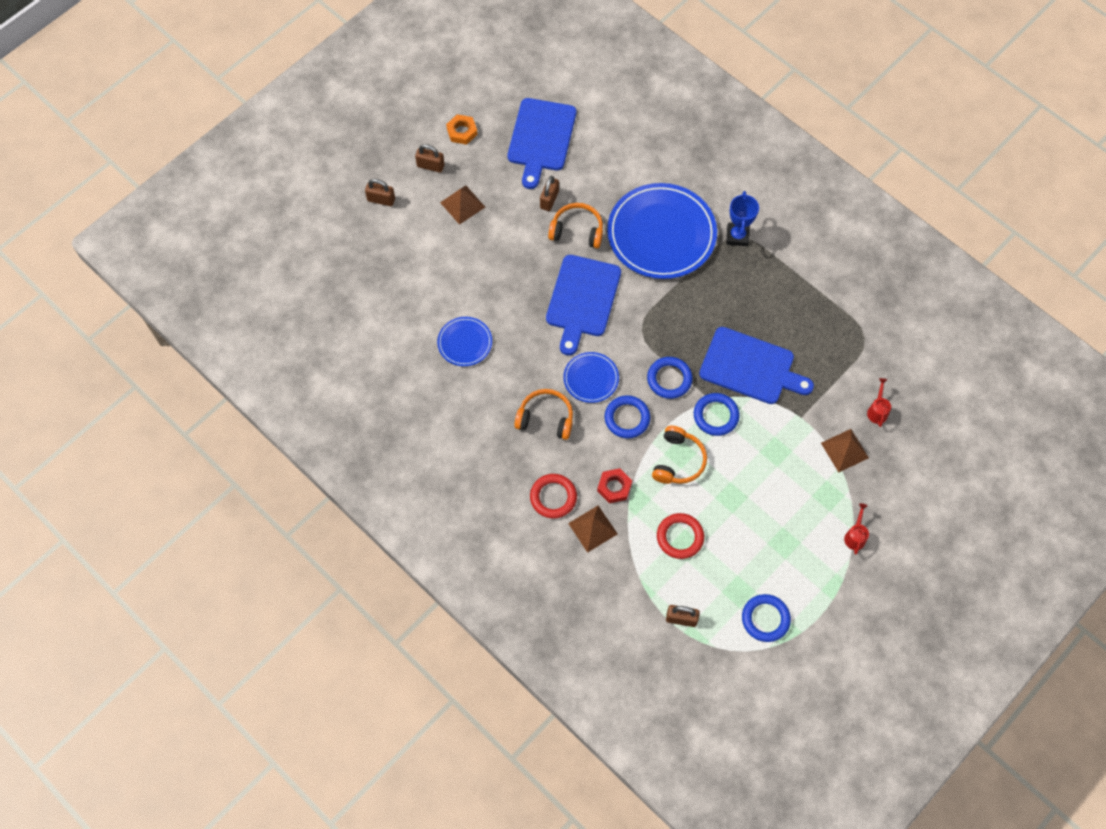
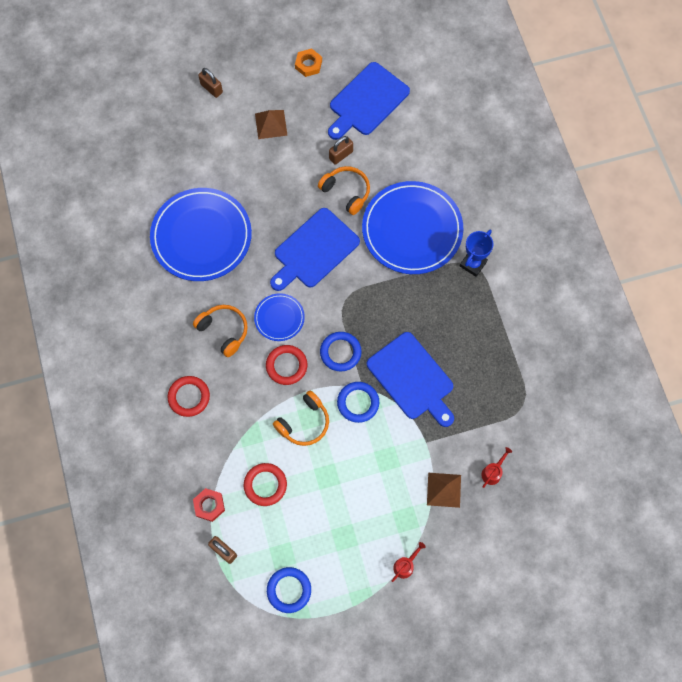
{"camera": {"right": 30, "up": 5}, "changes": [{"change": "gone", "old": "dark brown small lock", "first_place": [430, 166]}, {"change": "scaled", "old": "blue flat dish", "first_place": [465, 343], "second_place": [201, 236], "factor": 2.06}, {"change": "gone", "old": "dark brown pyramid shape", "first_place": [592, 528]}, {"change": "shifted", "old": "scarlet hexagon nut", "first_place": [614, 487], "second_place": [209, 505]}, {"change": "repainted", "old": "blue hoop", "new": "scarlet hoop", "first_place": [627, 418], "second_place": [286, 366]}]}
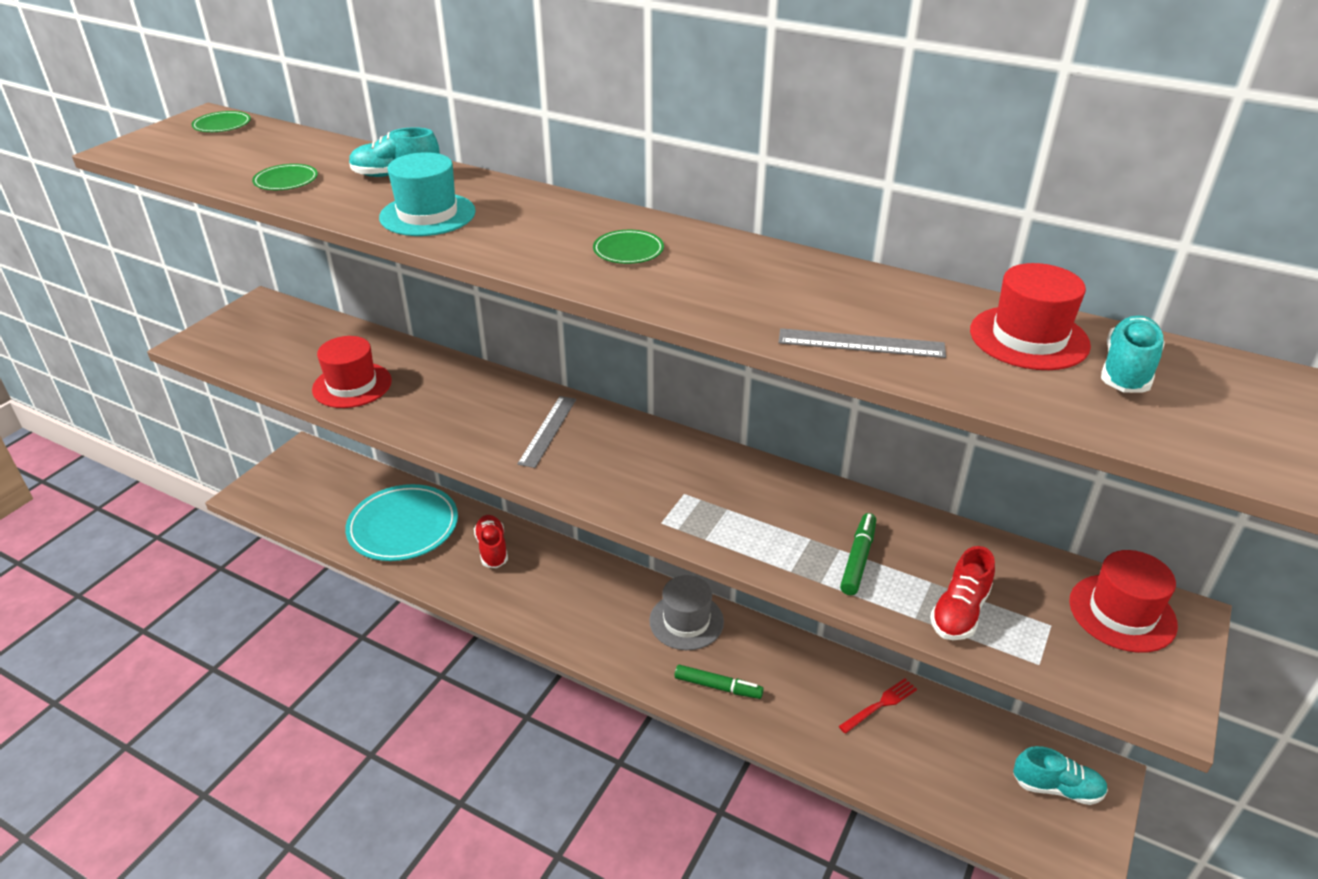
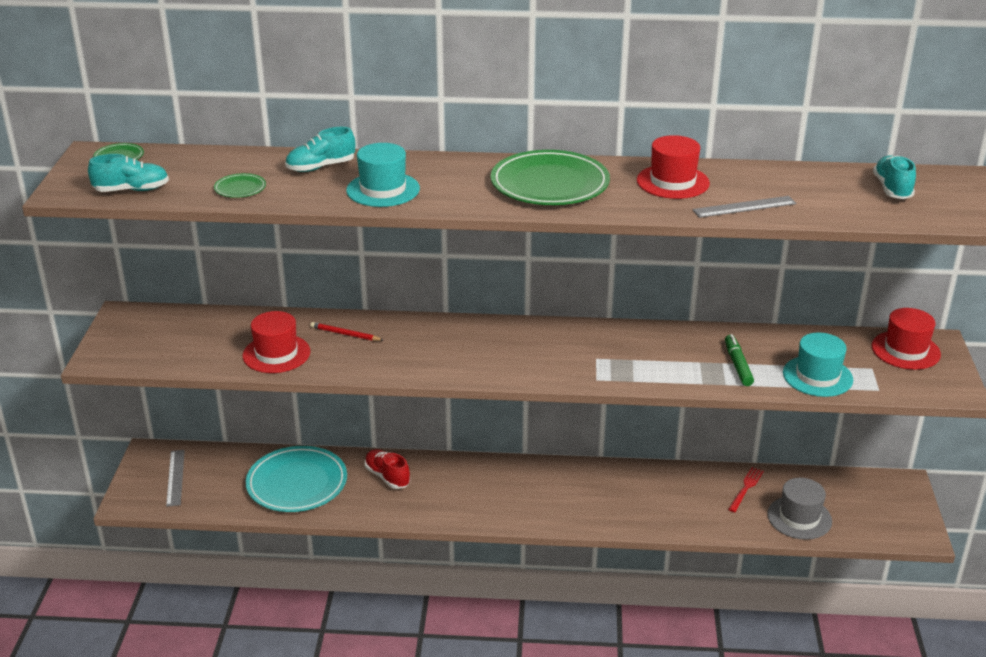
{"camera": {"right": -25, "up": -5}, "changes": [{"change": "shifted", "old": "grey ruler", "first_place": [548, 431], "second_place": [175, 477]}, {"change": "scaled", "old": "emerald flat dish", "first_place": [628, 250], "second_place": [549, 184], "factor": 2.32}, {"change": "shifted", "old": "grey hat", "first_place": [686, 621], "second_place": [799, 518]}, {"change": "gone", "old": "emerald marker pen", "first_place": [718, 687]}, {"change": "swapped", "old": "scarlet shoe", "new": "teal hat", "first_place": [959, 612], "second_place": [817, 376]}, {"change": "shifted", "old": "scarlet hat", "first_place": [1029, 338], "second_place": [672, 182]}, {"change": "shifted", "old": "teal shoe", "first_place": [1056, 788], "second_place": [132, 190]}, {"change": "new", "new": "scarlet pencil", "second_place": [345, 334]}]}
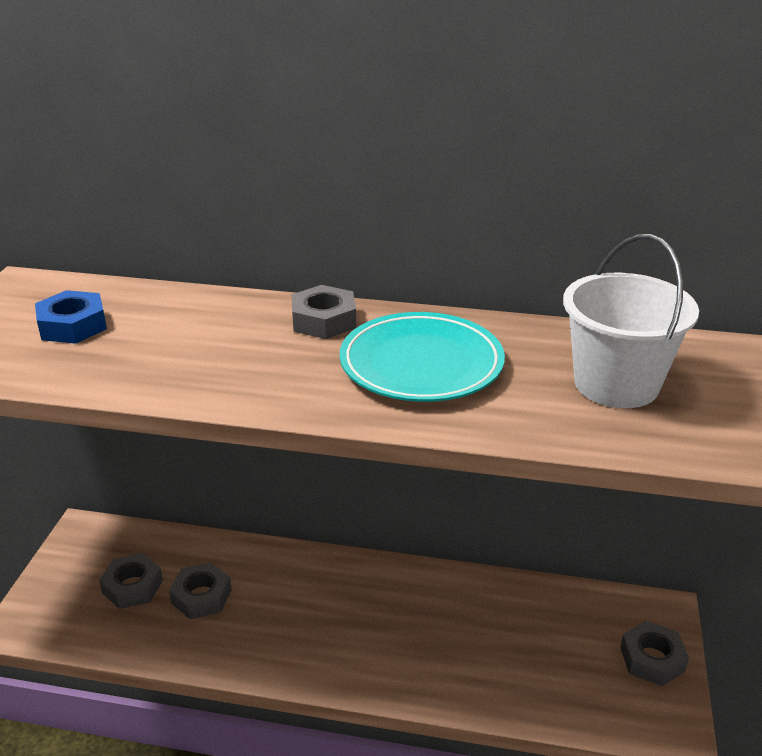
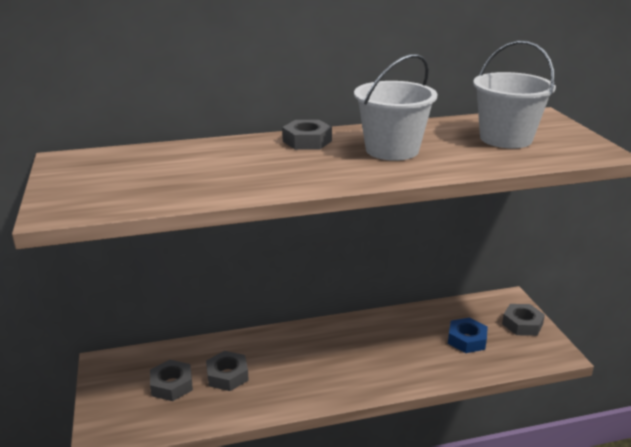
{"camera": {"right": -25, "up": -5}, "changes": [{"change": "shifted", "old": "blue hexagon nut", "first_place": [73, 325], "second_place": [467, 340]}, {"change": "swapped", "old": "teal flat dish", "new": "pure white sand bucket", "first_place": [421, 364], "second_place": [392, 150]}]}
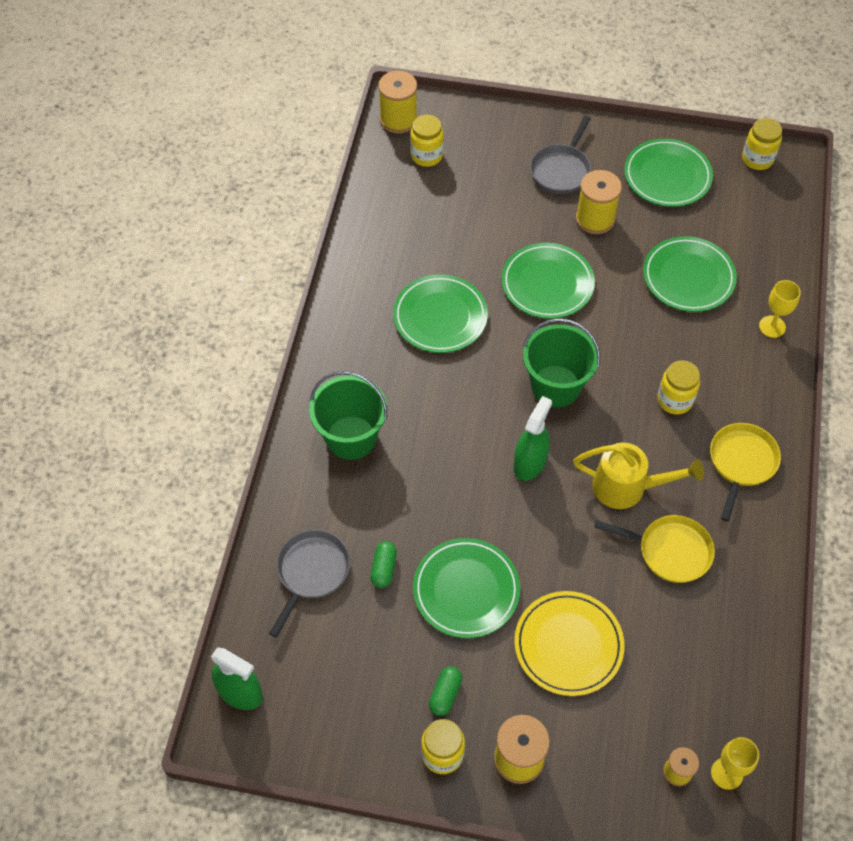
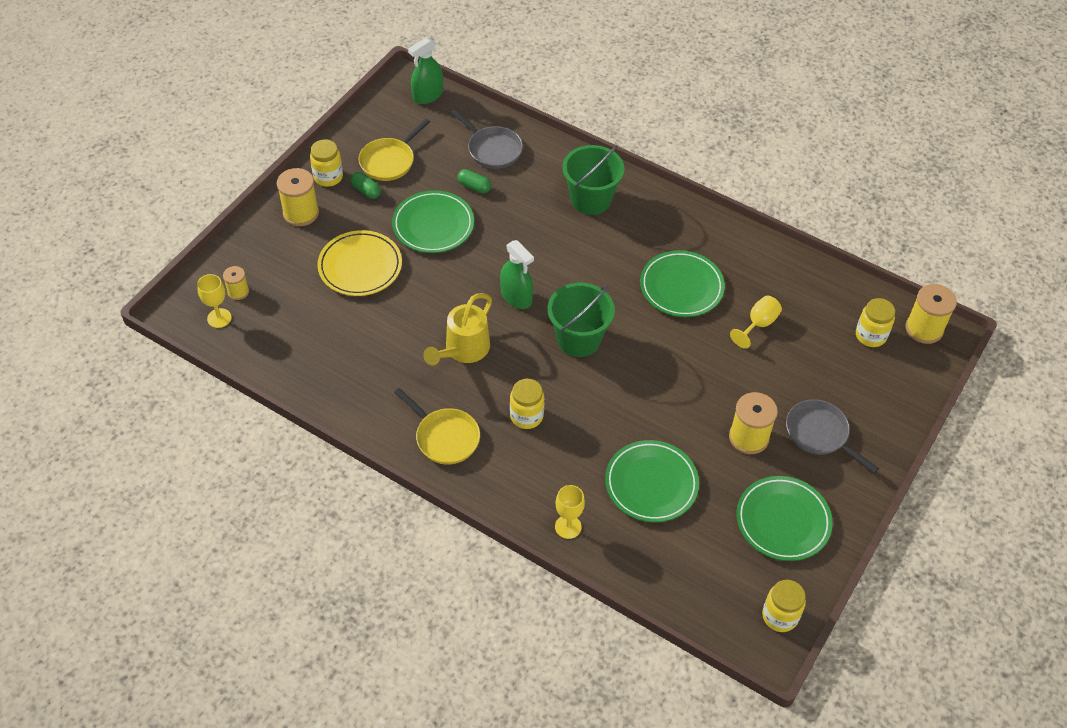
{"camera": {"right": 110, "up": -5}, "changes": [{"change": "gone", "old": "emerald flat dish", "first_place": [547, 284]}, {"change": "shifted", "old": "golden pan", "first_place": [670, 551], "second_place": [389, 161]}, {"change": "new", "new": "golden goblet", "second_place": [758, 324]}]}
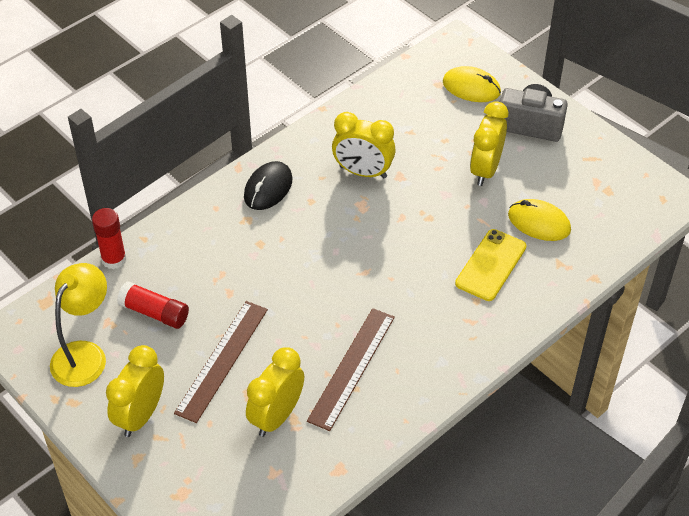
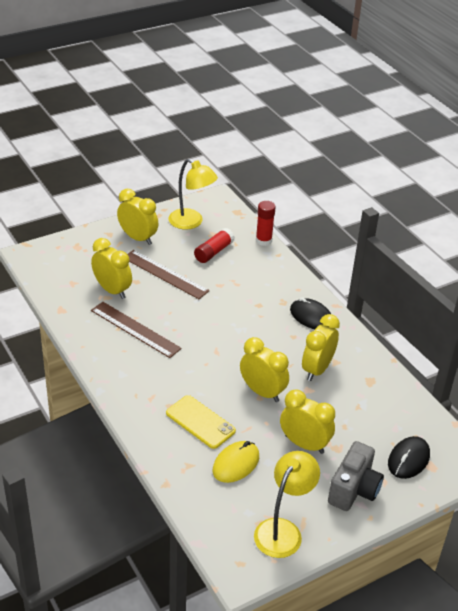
{"camera": {"right": 100, "up": -10}, "changes": [{"change": "repainted", "old": "golden PC mouse", "new": "jet-black PC mouse", "first_place": [471, 87], "second_place": [408, 459]}, {"change": "new", "new": "golden clock", "second_place": [262, 392]}, {"change": "new", "new": "golden lamp", "second_place": [283, 530]}]}
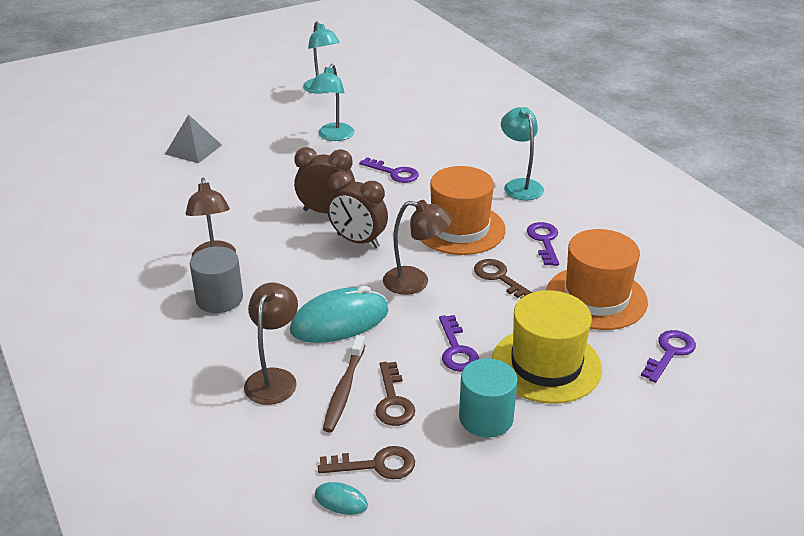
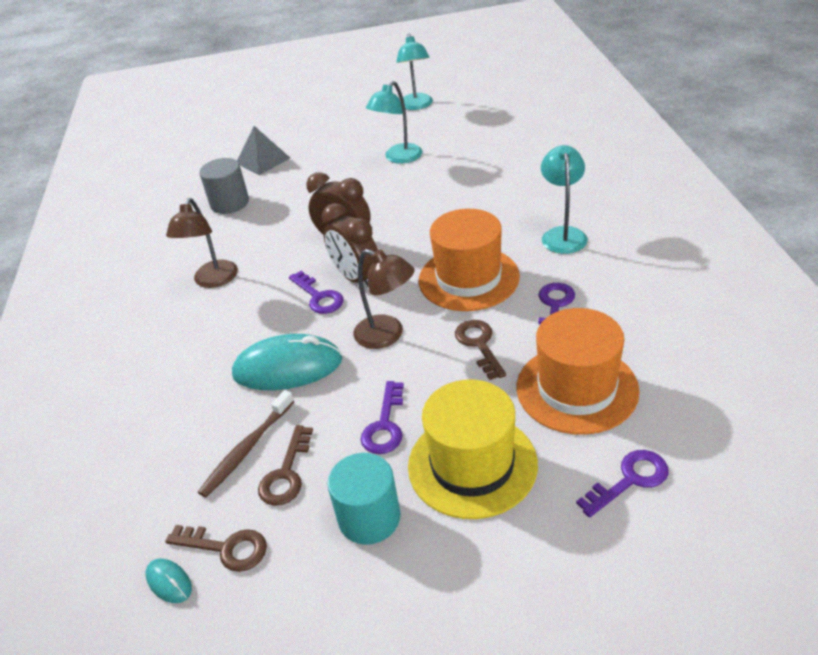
{"camera": {"right": 25, "up": 5}, "changes": [{"change": "shifted", "old": "grey solid cylinder", "first_place": [219, 299], "second_place": [230, 203]}, {"change": "gone", "old": "dark brown lamp", "first_place": [274, 378]}, {"change": "shifted", "old": "purple key", "first_place": [394, 173], "second_place": [318, 296]}]}
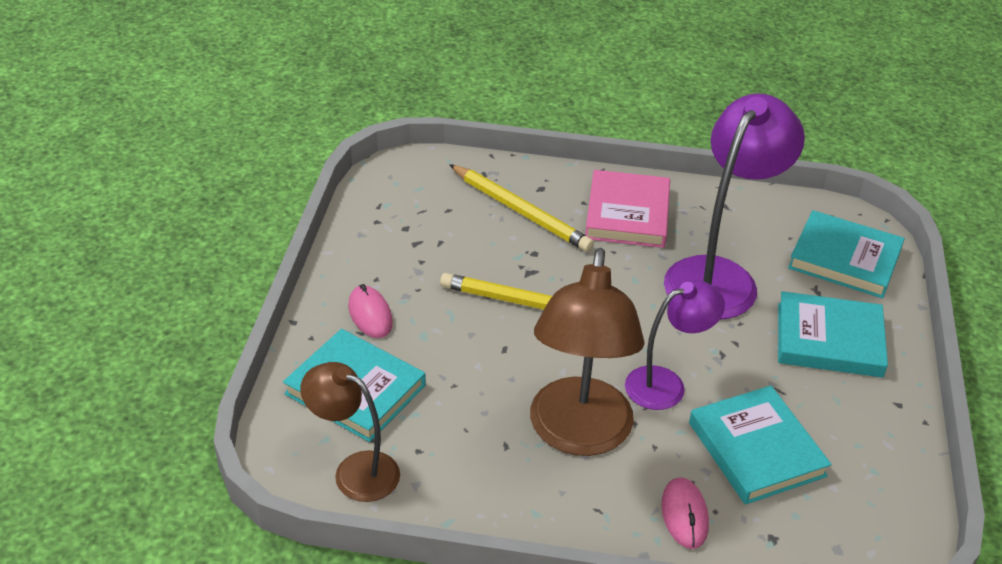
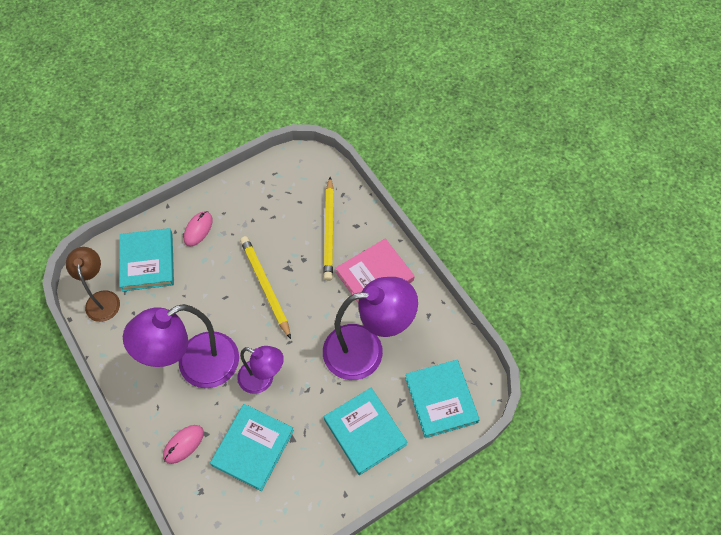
{"camera": {"right": 50, "up": 20}, "changes": [{"change": "repainted", "old": "dark brown lamp", "new": "purple lamp", "first_place": [578, 435], "second_place": [196, 367]}]}
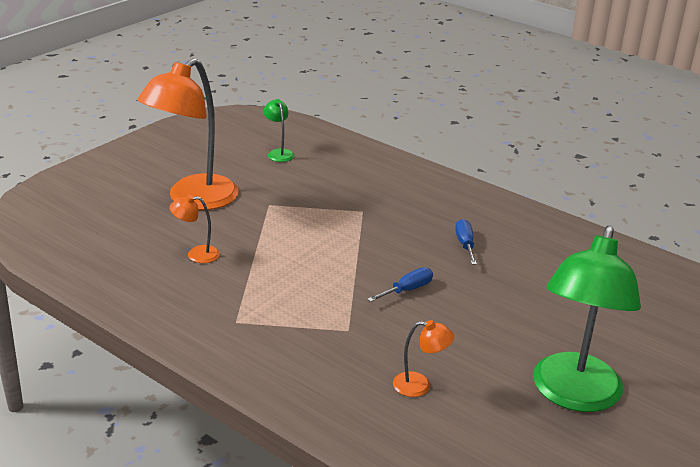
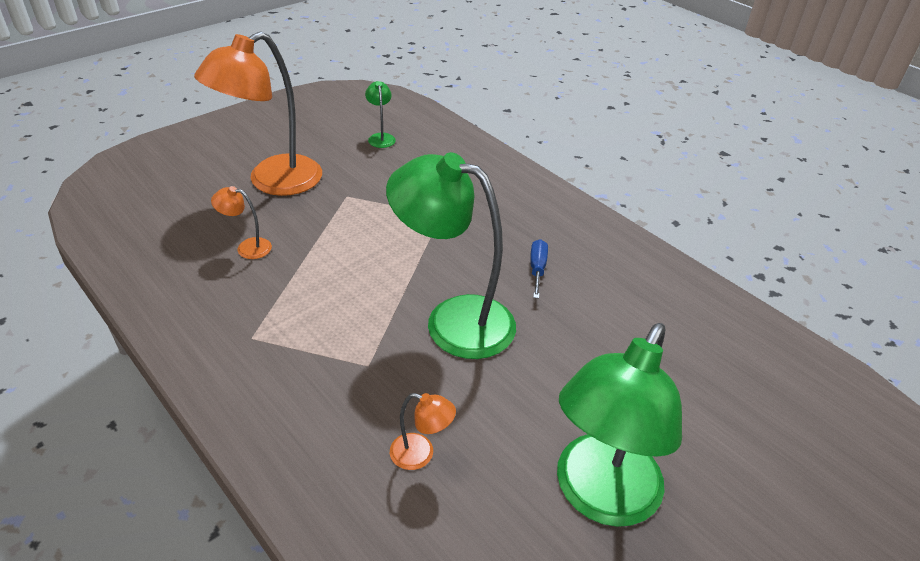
{"camera": {"right": 10, "up": 10}, "changes": [{"change": "swapped", "old": "blue flat screwdriver", "new": "emerald lamp", "first_place": [407, 290], "second_place": [453, 320]}]}
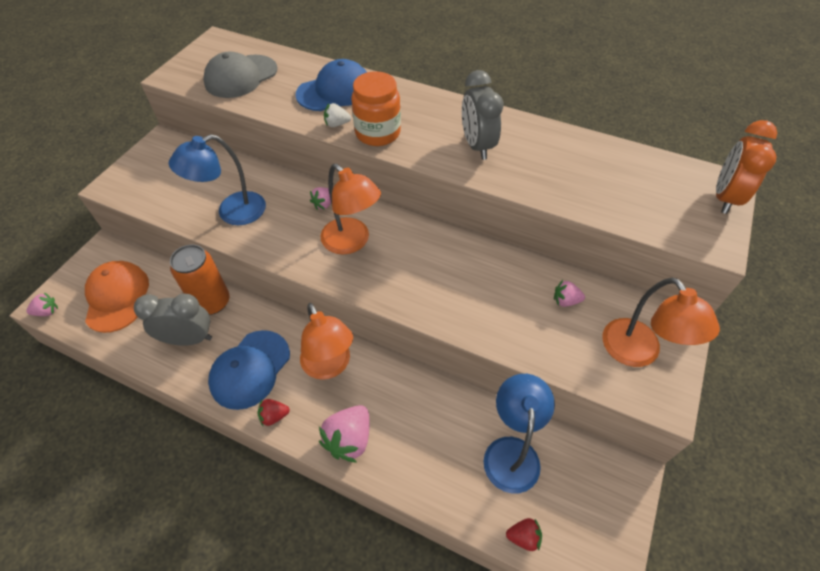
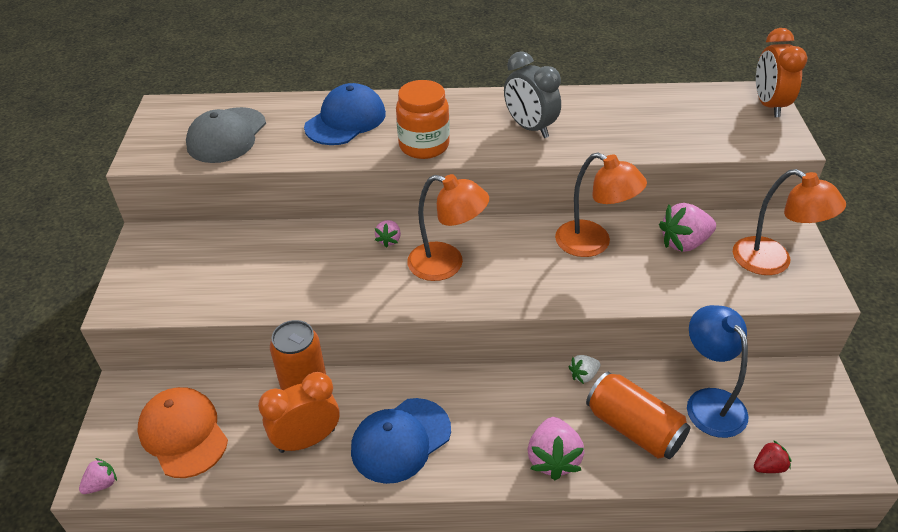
{"camera": {"right": -25, "up": -10}, "changes": [{"change": "repainted", "old": "grey clock", "new": "bright orange clock", "first_place": [189, 339], "second_place": [307, 440]}, {"change": "gone", "old": "blue lamp", "first_place": [232, 212]}, {"change": "rotated", "old": "blue peaked cap", "first_place": [250, 369], "second_place": [400, 440], "degrees": 45}, {"change": "gone", "old": "scarlet toy strawberry", "first_place": [274, 416]}, {"change": "shifted", "old": "bright orange lamp", "first_place": [329, 366], "second_place": [593, 243]}, {"change": "shifted", "old": "pure white toy strawberry", "first_place": [337, 124], "second_place": [583, 375]}, {"change": "scaled", "old": "rose-pink toy strawberry", "first_place": [565, 301], "second_place": [684, 243], "factor": 1.82}, {"change": "new", "new": "bright orange soda can", "second_place": [634, 428]}]}
